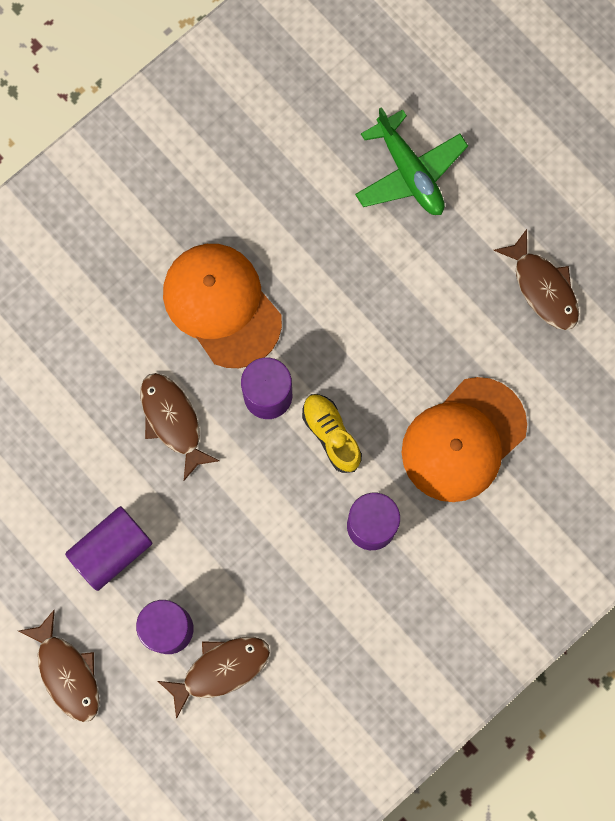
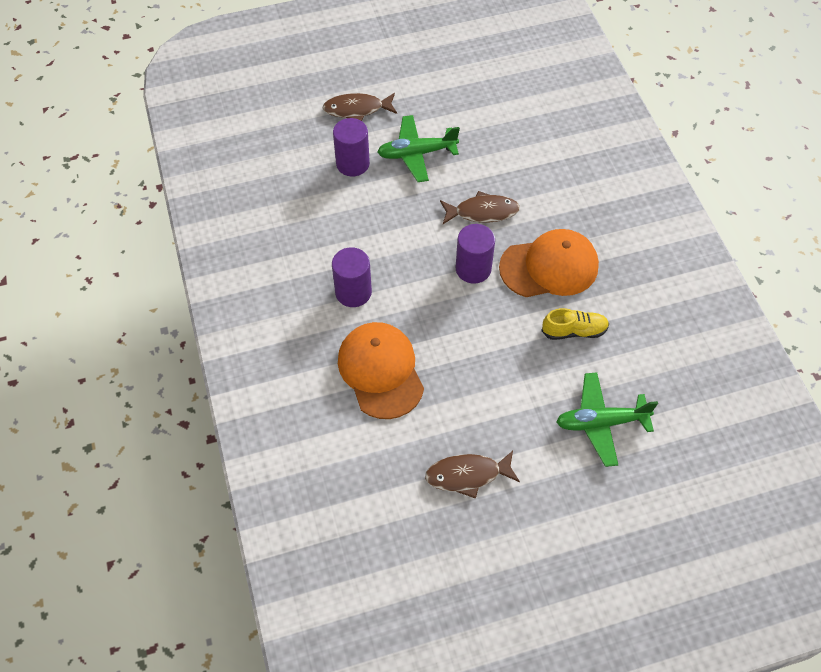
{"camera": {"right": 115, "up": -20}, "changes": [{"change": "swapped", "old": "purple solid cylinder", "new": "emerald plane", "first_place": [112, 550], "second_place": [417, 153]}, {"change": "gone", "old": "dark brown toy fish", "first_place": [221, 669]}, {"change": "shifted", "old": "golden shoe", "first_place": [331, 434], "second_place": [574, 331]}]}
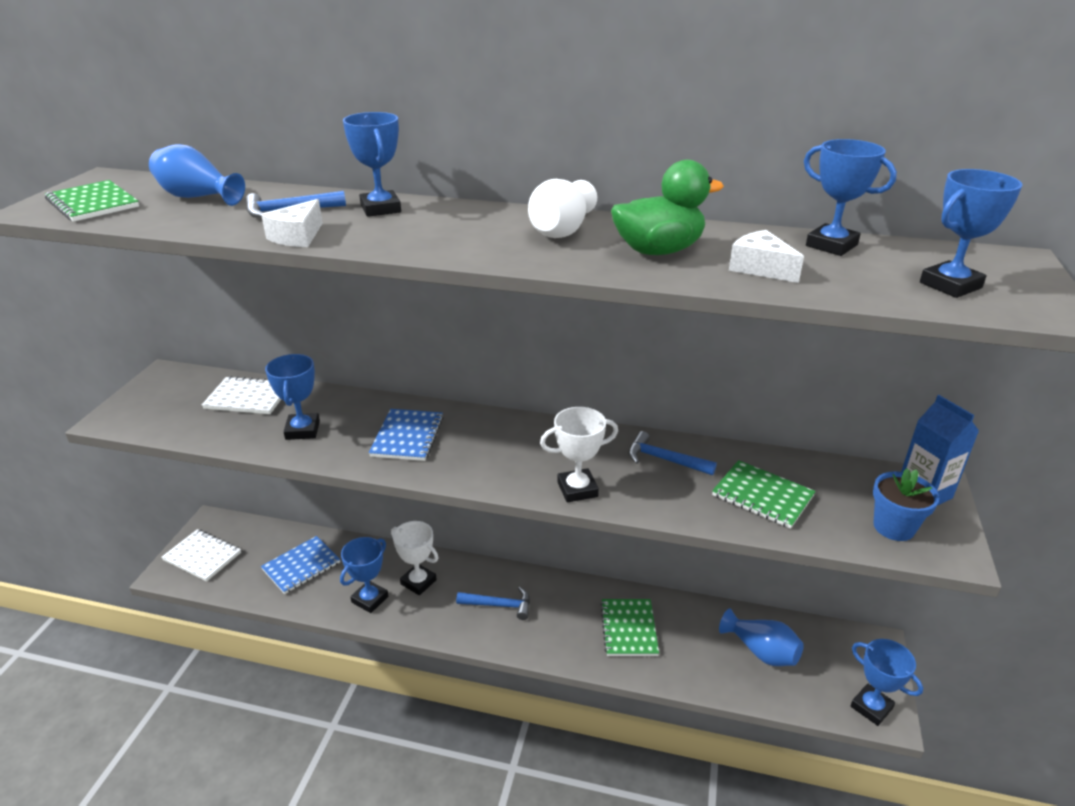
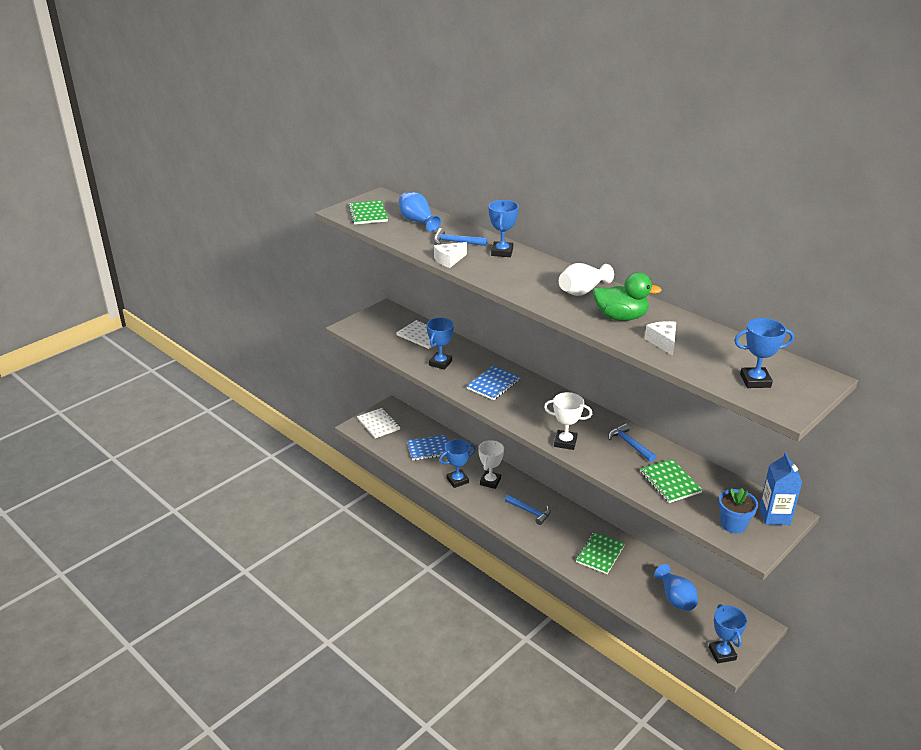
{"camera": {"right": 30, "up": 0}, "changes": [{"change": "rotated", "old": "pure white prize cup", "first_place": [418, 582], "second_place": [490, 482], "degrees": 45}, {"change": "gone", "old": "blue prize cup", "first_place": [831, 245]}]}
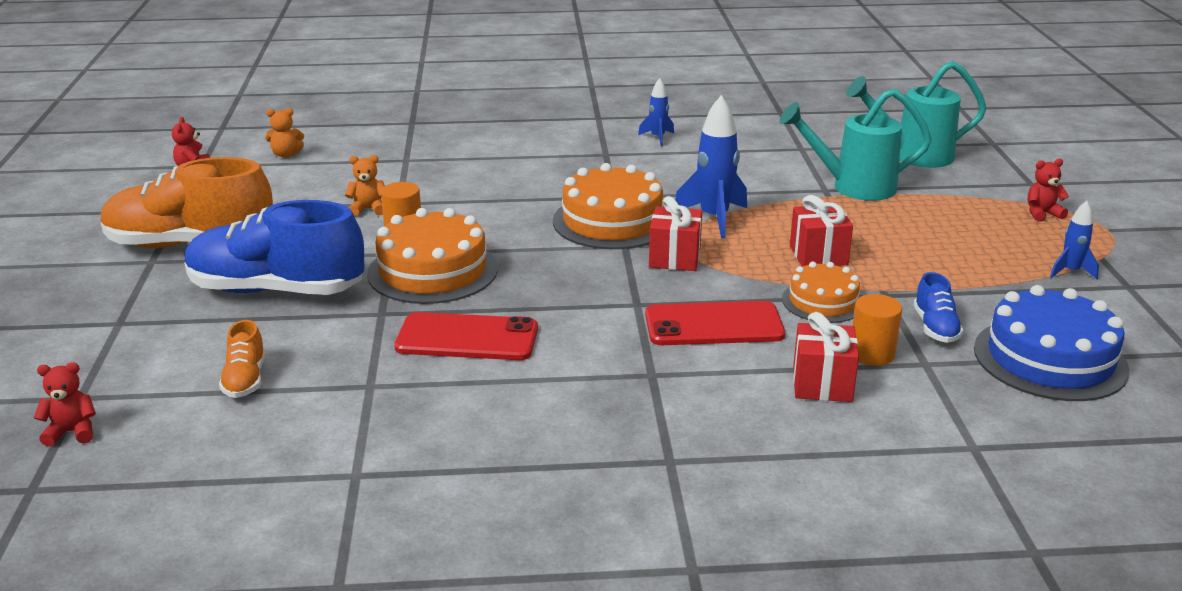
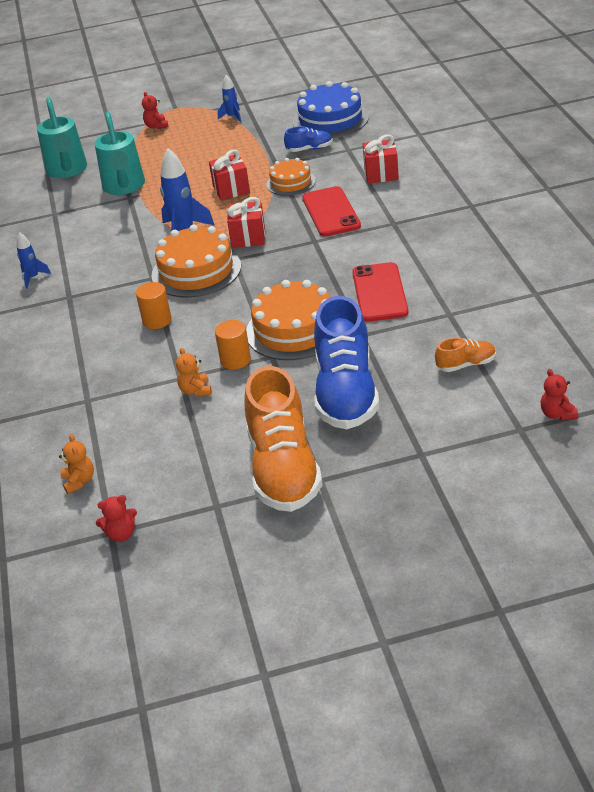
{"camera": {"right": -95, "up": 10}, "changes": [{"change": "shifted", "old": "bright orange solid cylinder", "first_place": [871, 354], "second_place": [157, 320]}]}
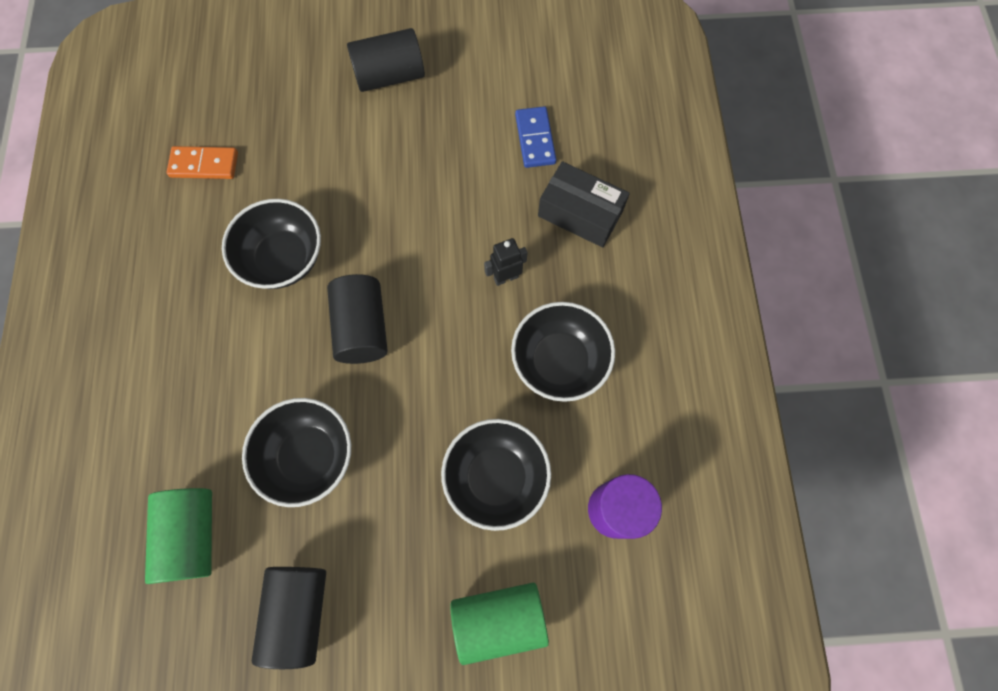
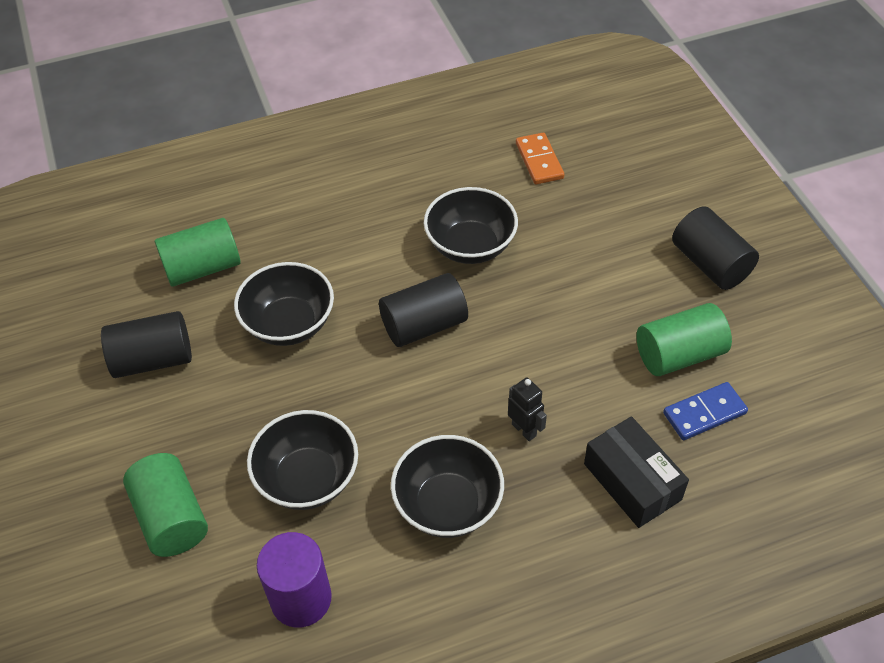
{"camera": {"right": 75, "up": -20}, "changes": [{"change": "rotated", "old": "jet-black parcel", "first_place": [580, 213], "second_place": [632, 481], "degrees": -45}, {"change": "new", "new": "emerald solid cylinder", "second_place": [679, 355]}]}
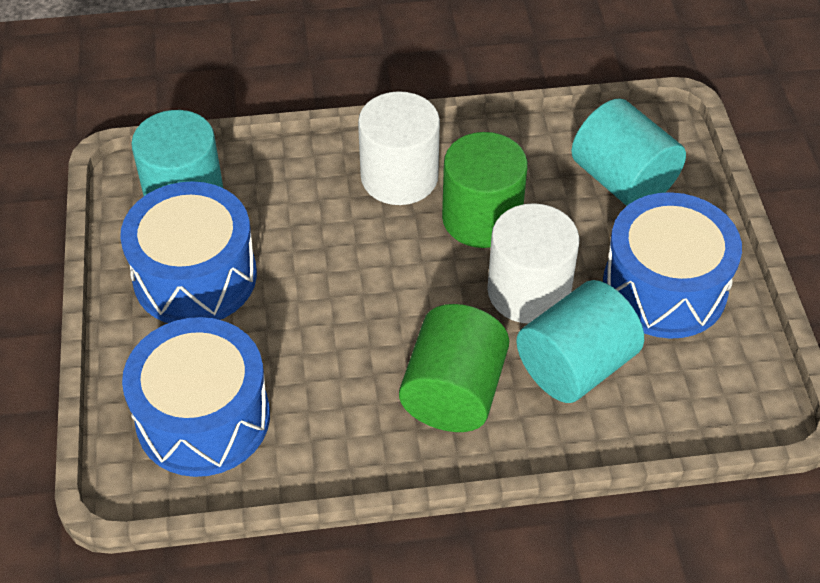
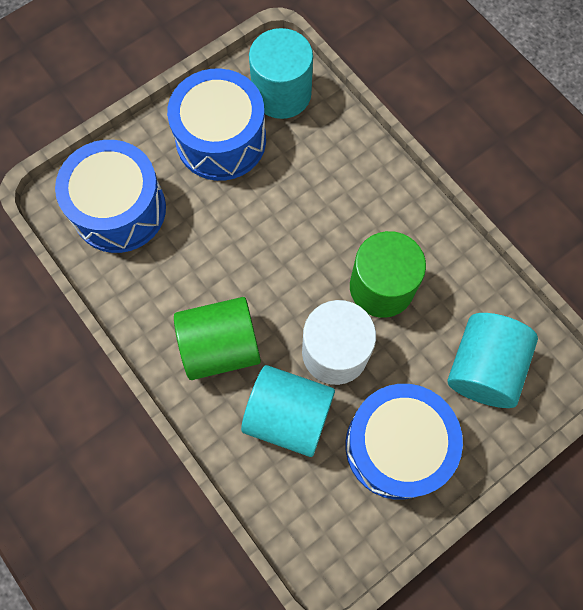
{"camera": {"right": 60, "up": 20}, "changes": [{"change": "gone", "old": "pure white solid cylinder", "first_place": [399, 177]}]}
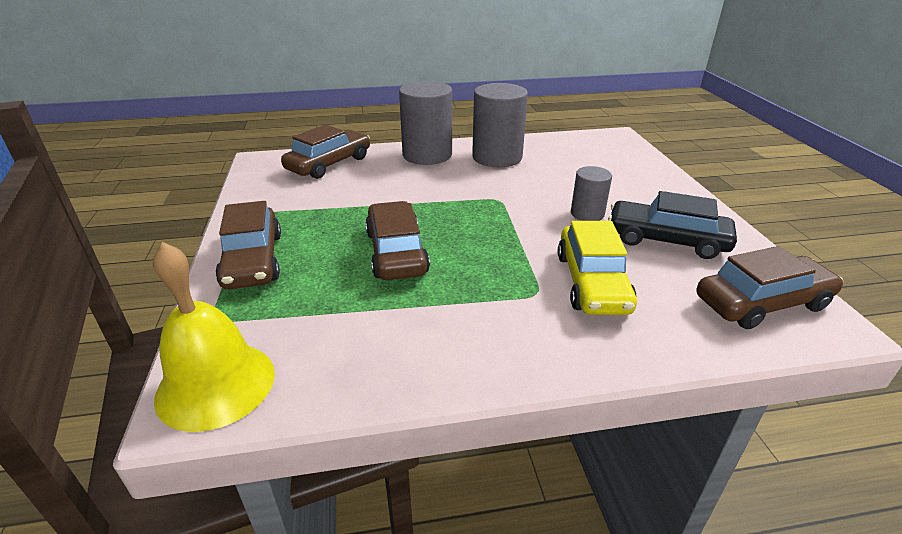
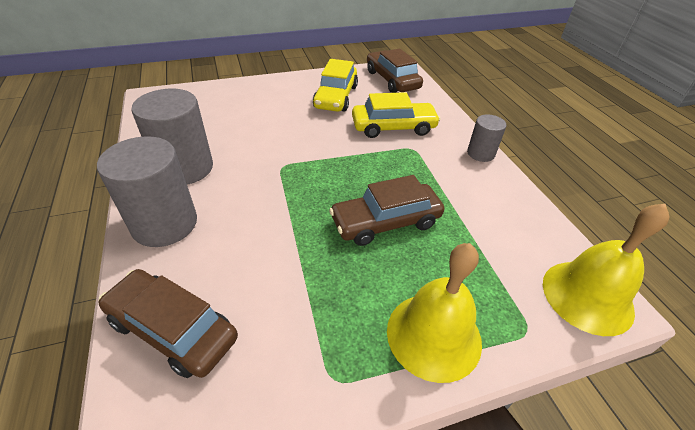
{"camera": {"right": -100, "up": 10}, "changes": [{"change": "swapped", "old": "dark brown toy car", "new": "golden hand bell", "first_place": [253, 260], "second_place": [434, 335]}, {"change": "shifted", "old": "grey solid cylinder", "first_place": [587, 214], "second_place": [480, 153]}, {"change": "repainted", "old": "jet-black toy car", "new": "golden toy car", "first_place": [666, 240], "second_place": [336, 97]}]}
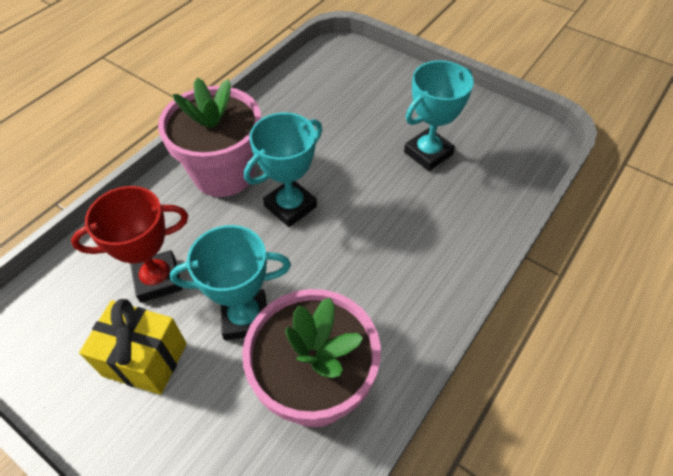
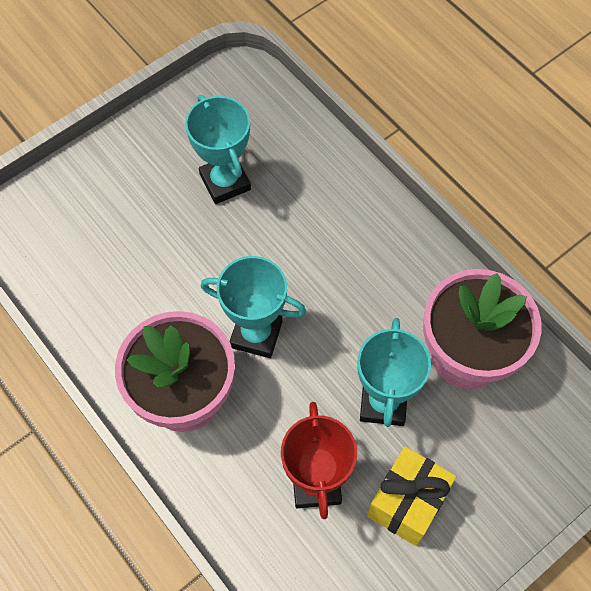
{"camera": {"right": -75, "up": 10}, "changes": [{"change": "rotated", "old": "teal prize cup", "first_place": [290, 206], "second_place": [256, 334], "degrees": -45}]}
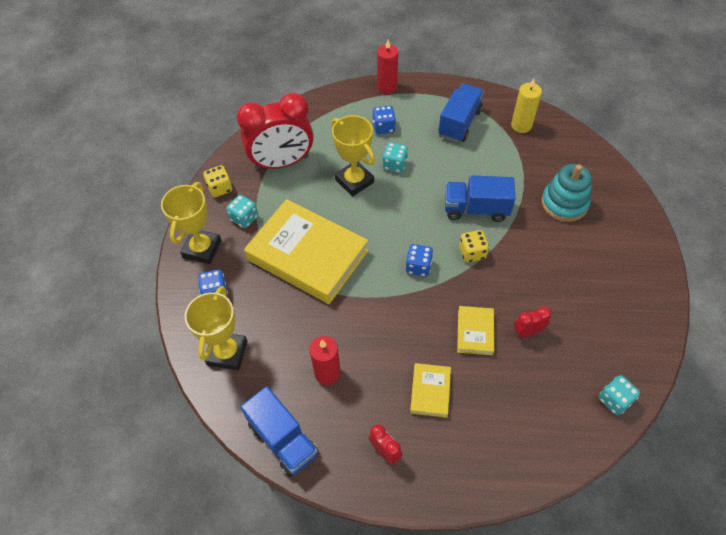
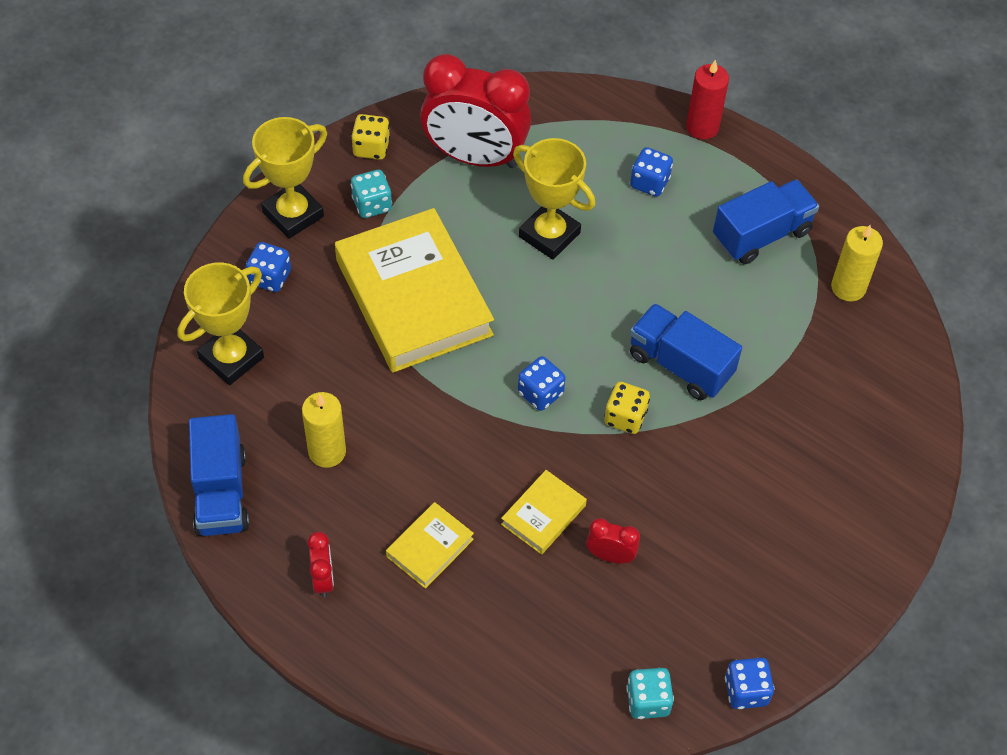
{"camera": {"right": 30, "up": 0}, "changes": [{"change": "repainted", "old": "scarlet candle", "new": "golden candle", "first_place": [327, 373], "second_place": [327, 451]}, {"change": "rotated", "old": "golden prize cup", "first_place": [354, 181], "second_place": [549, 235], "degrees": -45}, {"change": "gone", "old": "teal dice", "first_place": [395, 165]}, {"change": "gone", "old": "teal stacking rings", "first_place": [564, 203]}, {"change": "new", "new": "blue dice", "second_place": [746, 691]}]}
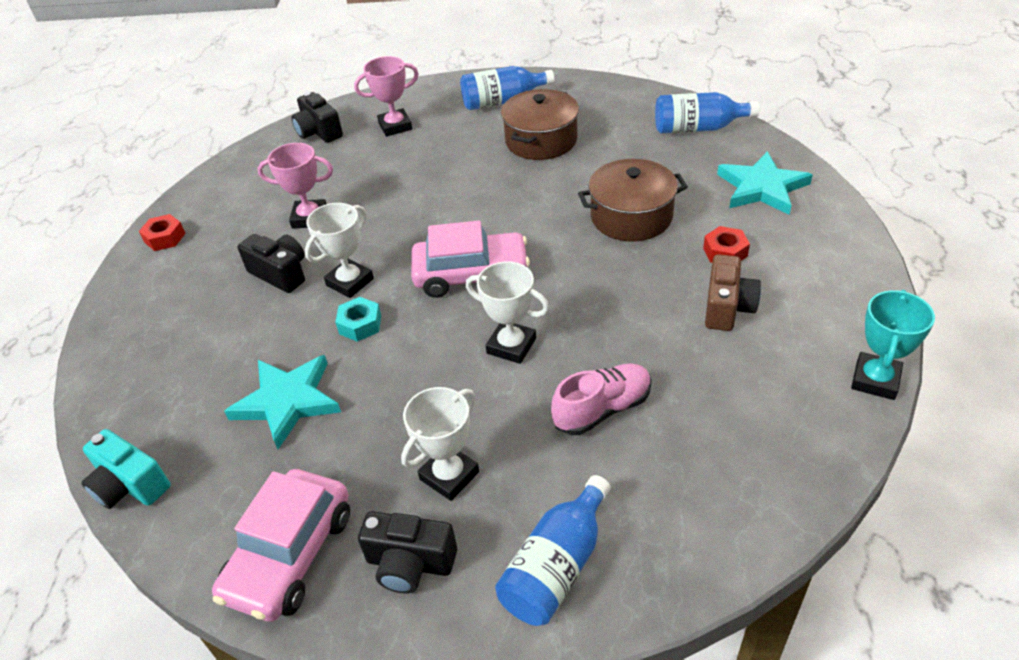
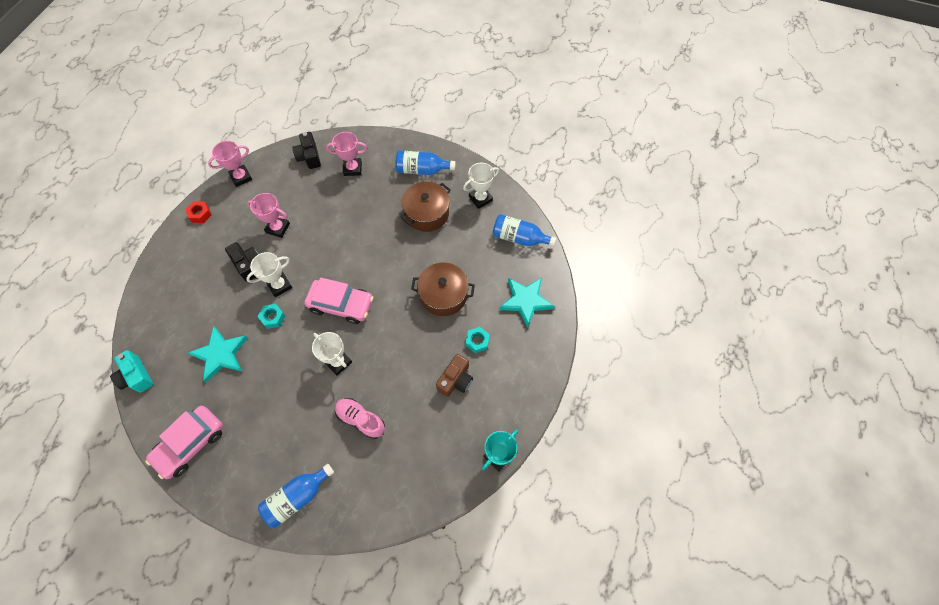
{"camera": {"right": 15, "up": 20}, "changes": [{"change": "gone", "old": "jet-black compact camera", "first_place": [410, 563]}, {"change": "shifted", "old": "pure white prize cup", "first_place": [449, 475], "second_place": [480, 199]}, {"change": "rotated", "old": "rose-pink shoe", "first_place": [602, 409], "second_place": [361, 419], "degrees": -135}, {"change": "repainted", "old": "scarlet hexagon nut", "new": "teal hexagon nut", "first_place": [725, 252], "second_place": [477, 341]}, {"change": "new", "new": "rose-pink prize cup", "second_place": [241, 177]}]}
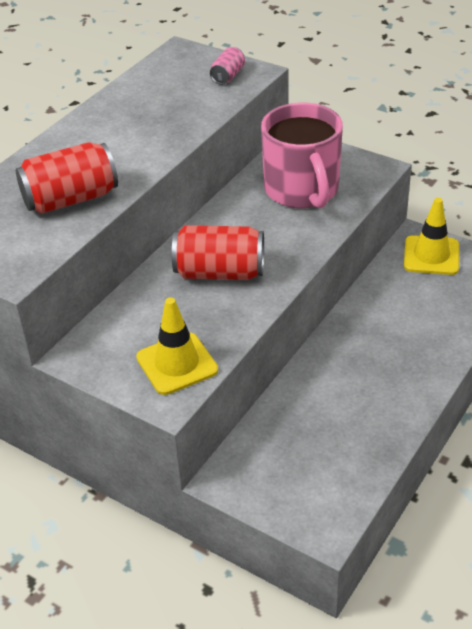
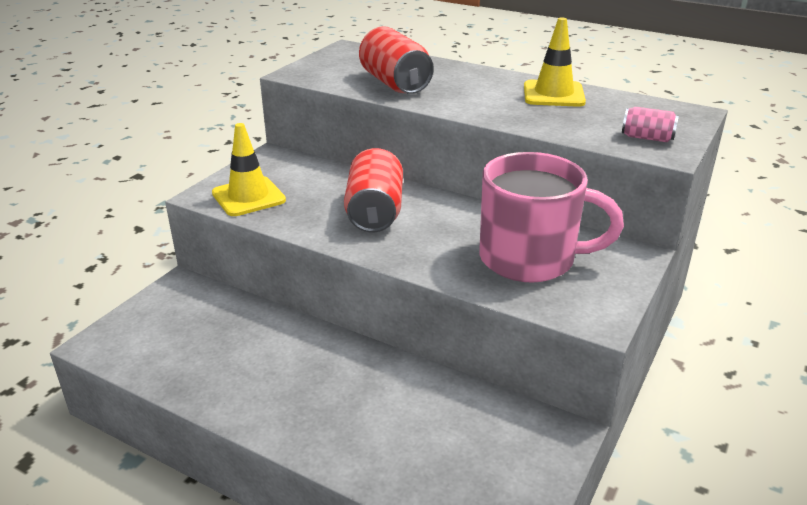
{"camera": {"right": 85, "up": -10}, "changes": [{"change": "rotated", "old": "rose-pink tea mug", "first_place": [302, 190], "second_place": [530, 259], "degrees": -150}, {"change": "shifted", "old": "golden road cone", "first_place": [431, 256], "second_place": [553, 94]}]}
